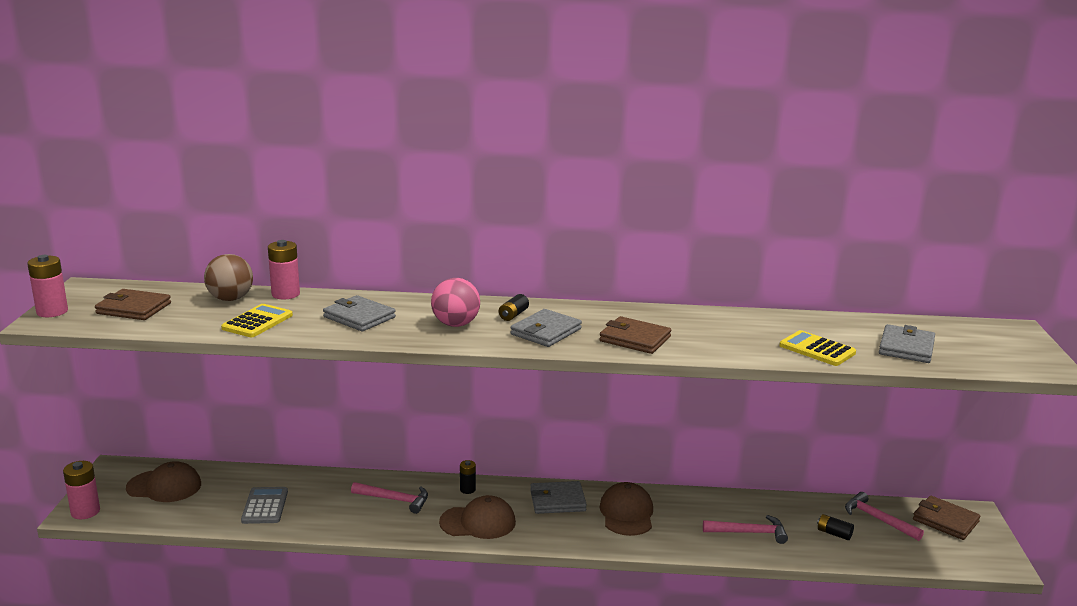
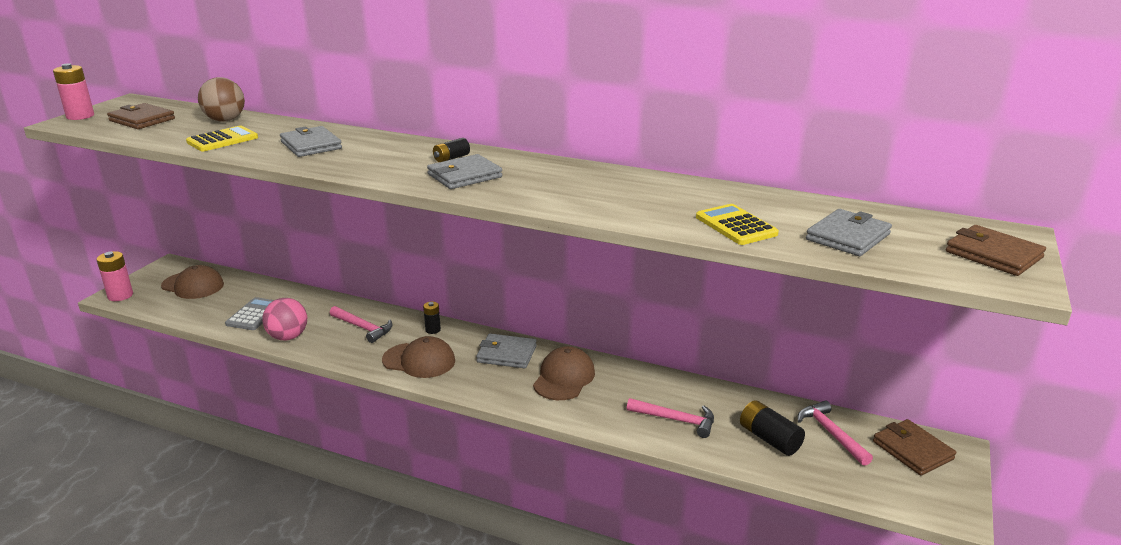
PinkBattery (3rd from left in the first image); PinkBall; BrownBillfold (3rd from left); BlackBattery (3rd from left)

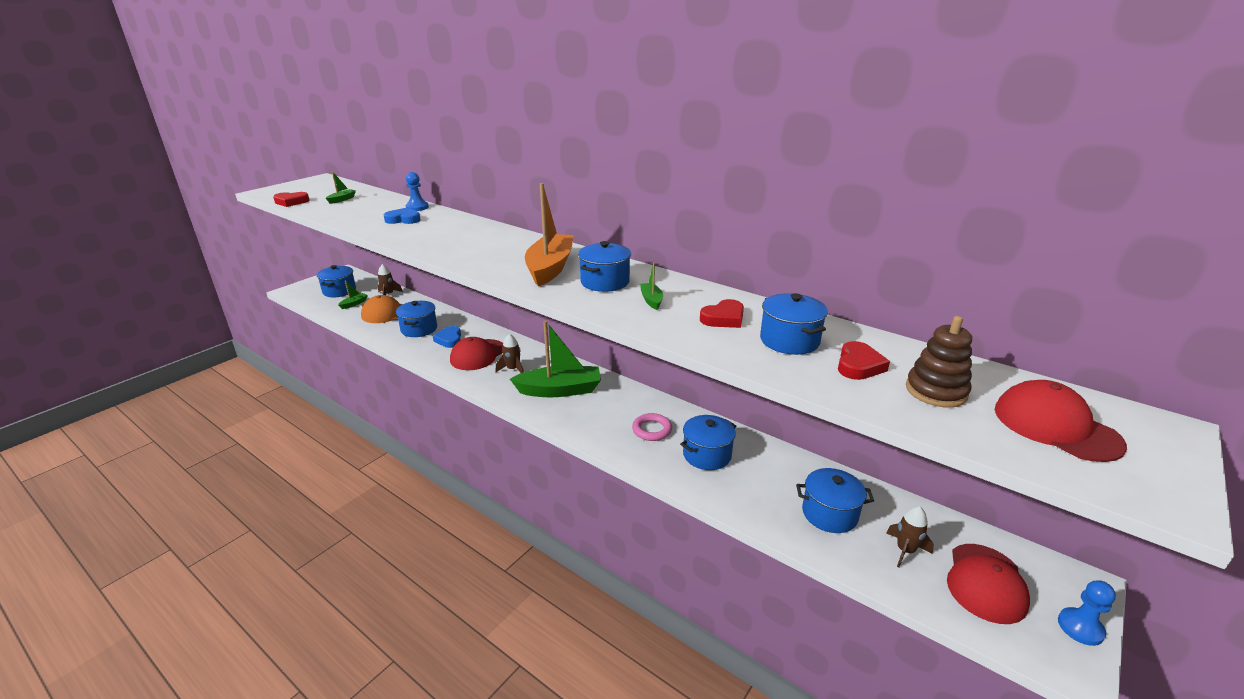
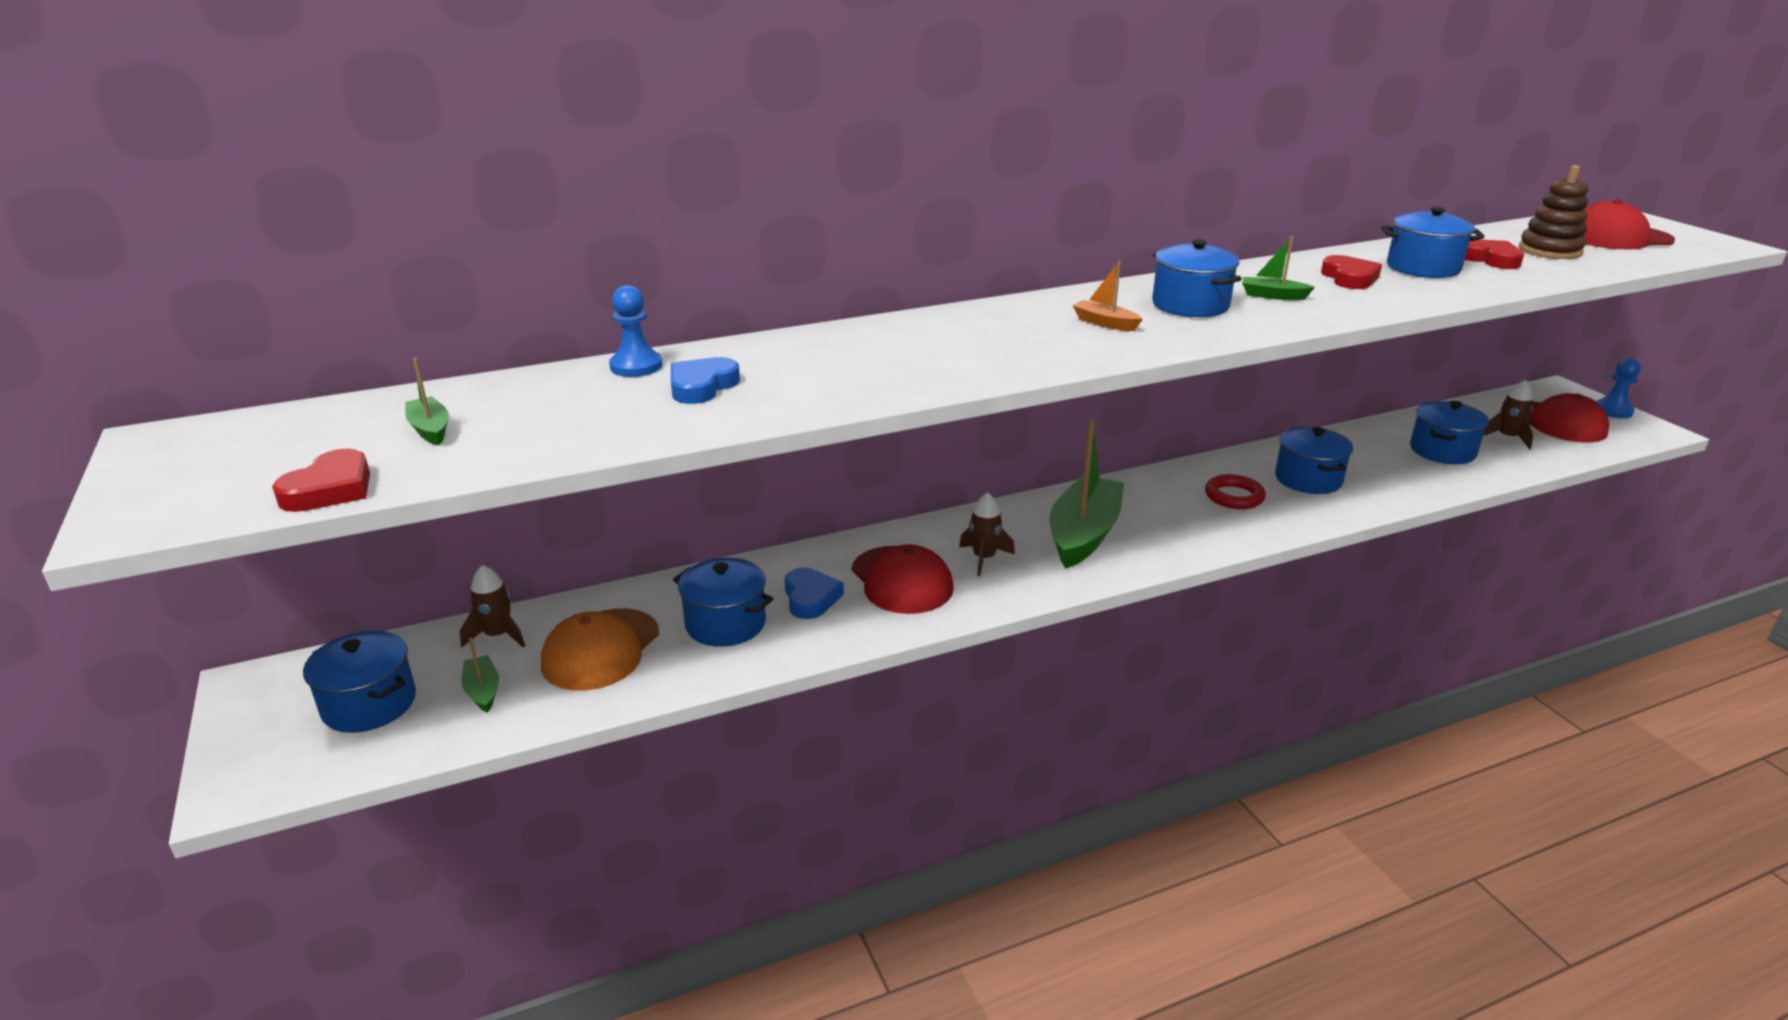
ScarletHoop; CobaltHeart (2nd from left); OrangeColouredToyBoat

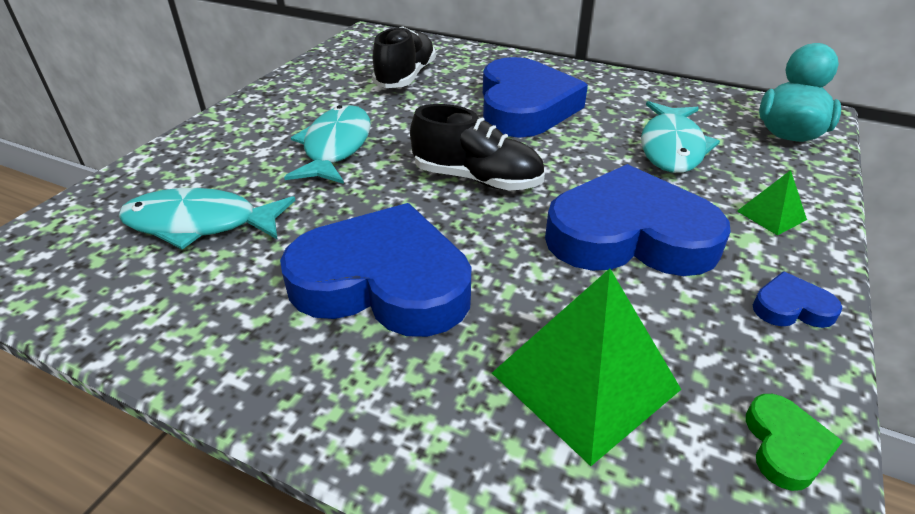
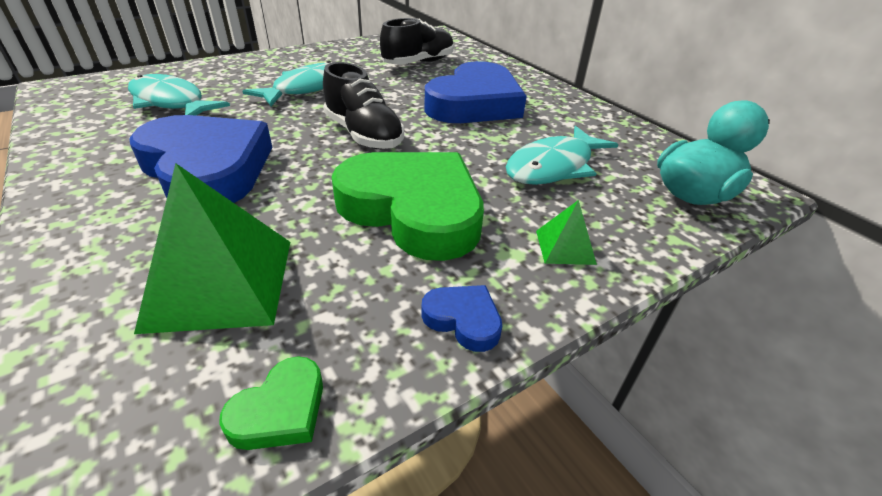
GreenHeart (2nd from left)

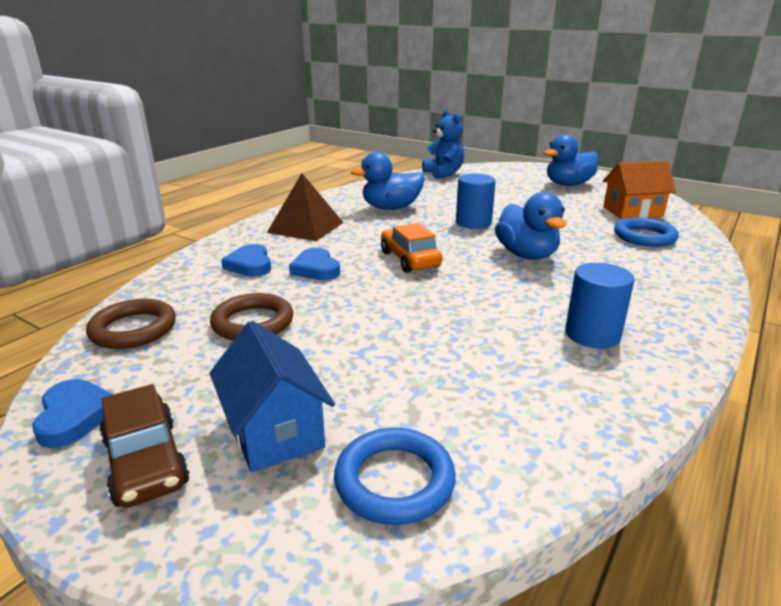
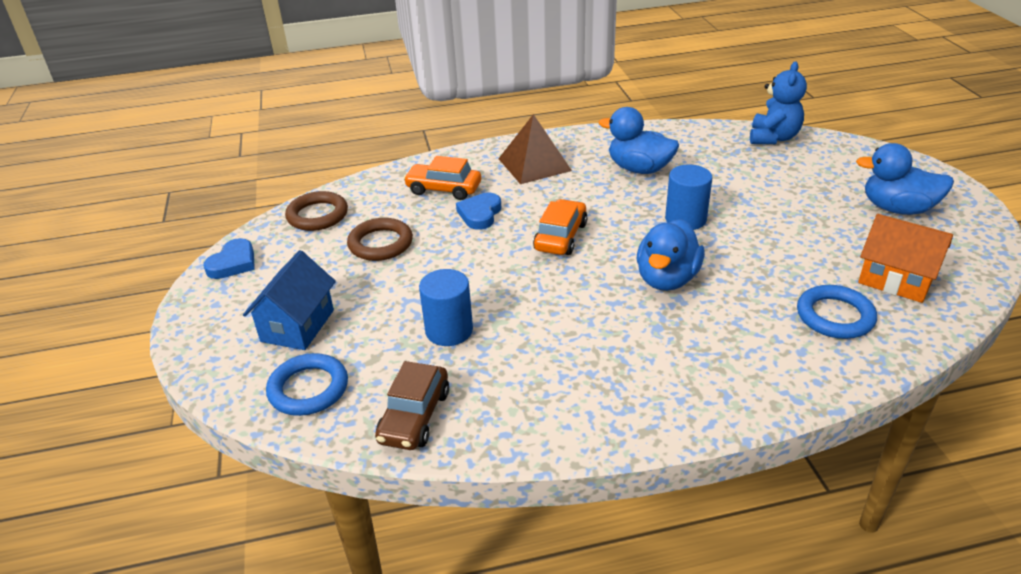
BrownToyCar; CobaltCylinder (1st from left); OrangeColouredToyCar (1st from left)

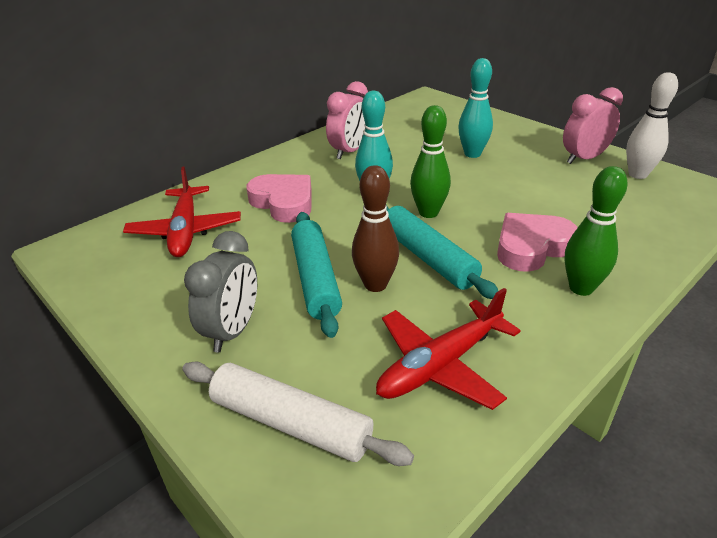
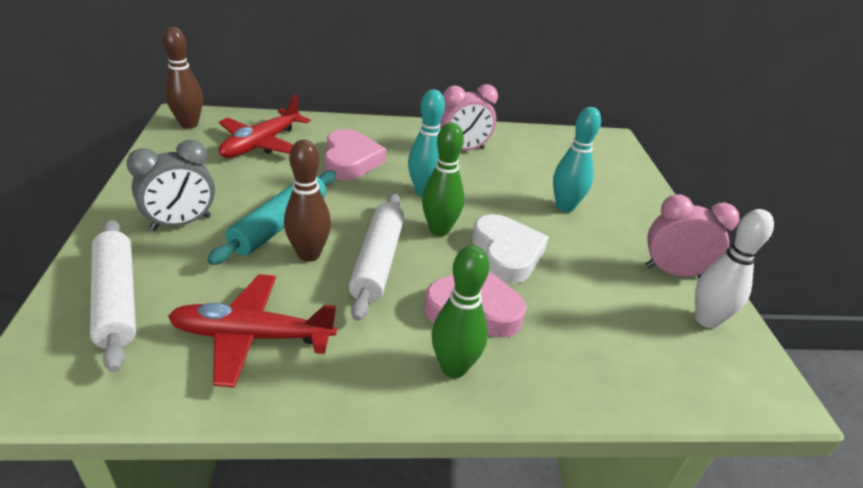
BrownTenpin (1st from left); SnowWhiteHeart; SnowWhitePastryRoller (2nd from left)

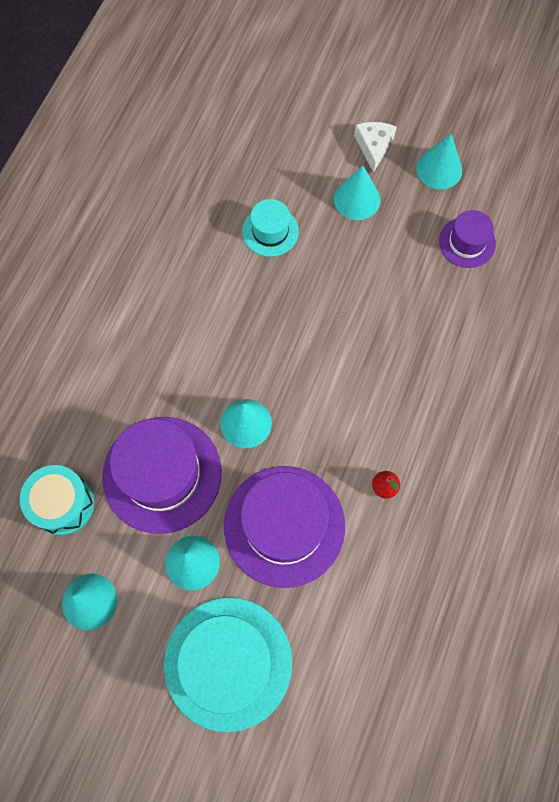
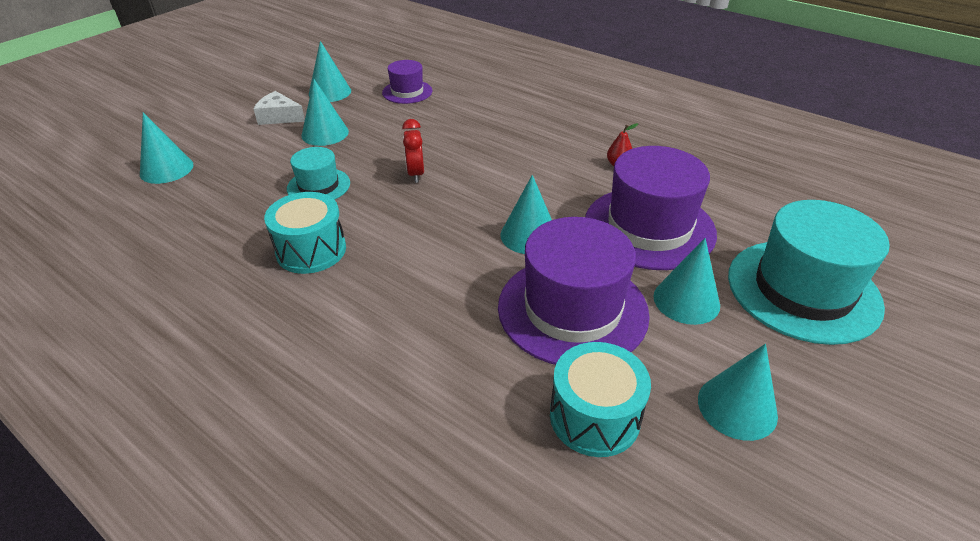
TurquoiseCone (1st from left); TurquoiseDrum (1st from left); ScarletAlarmClock

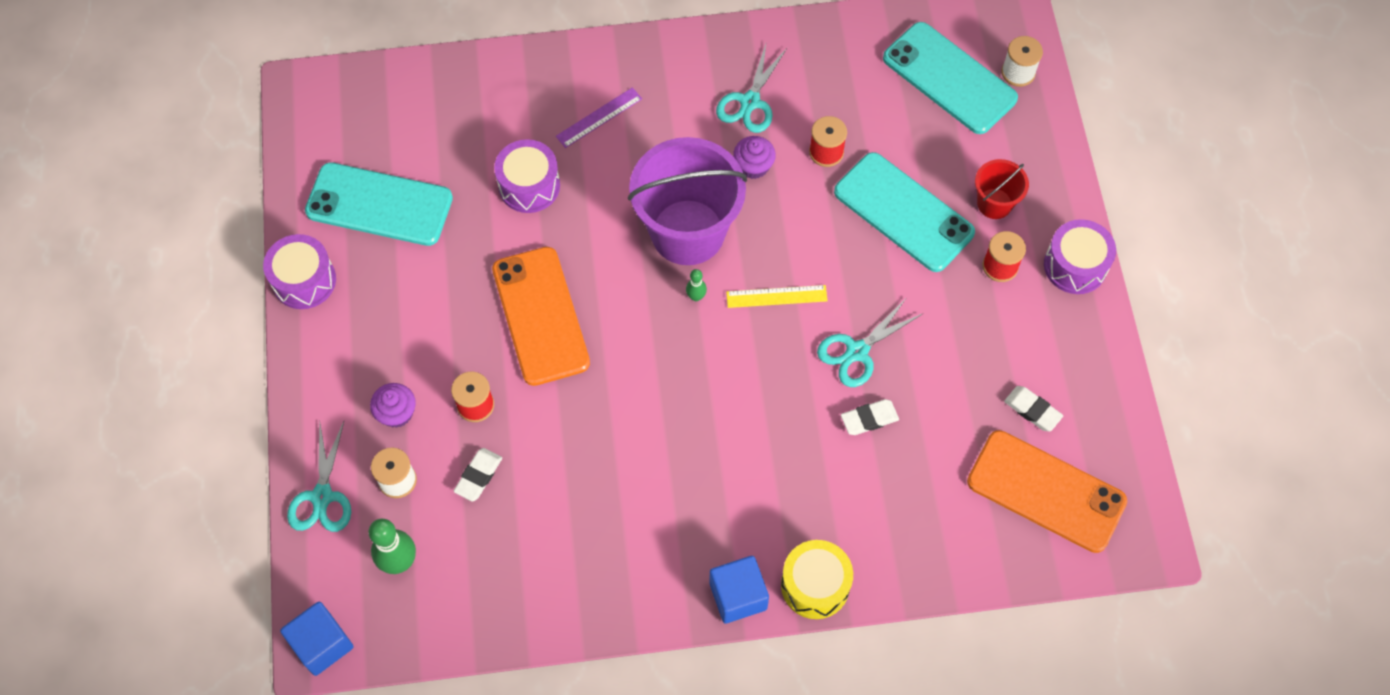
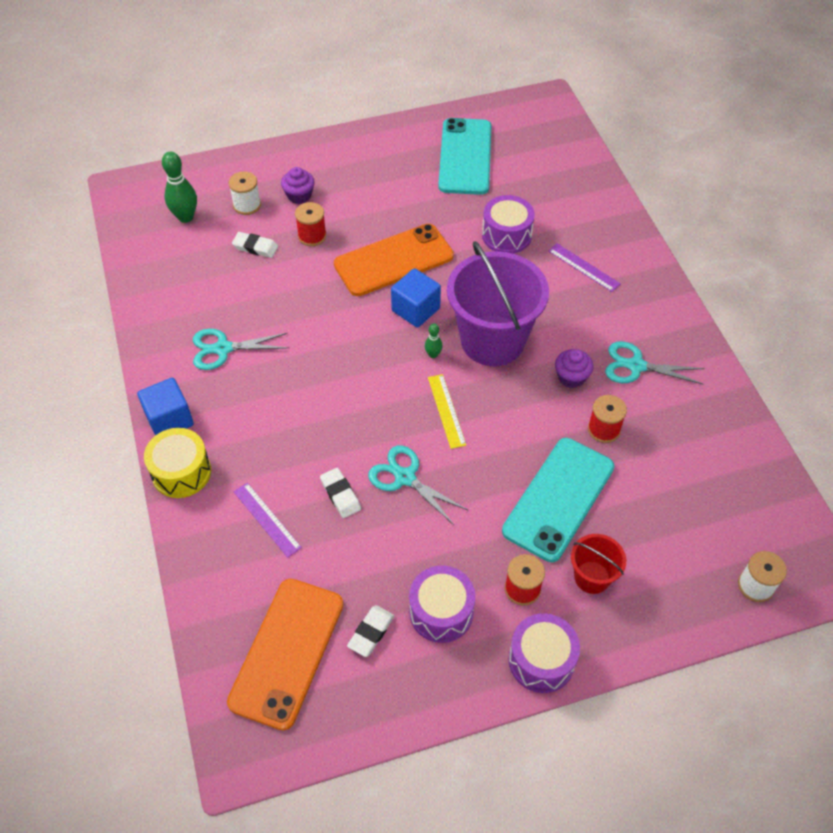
TurquoisePhone (3rd from left in the first image); PurpleMeasuringStick (1st from left); PurpleDrum (1st from left); CobaltBlock (2nd from left); TurquoiseScissors (1st from left)

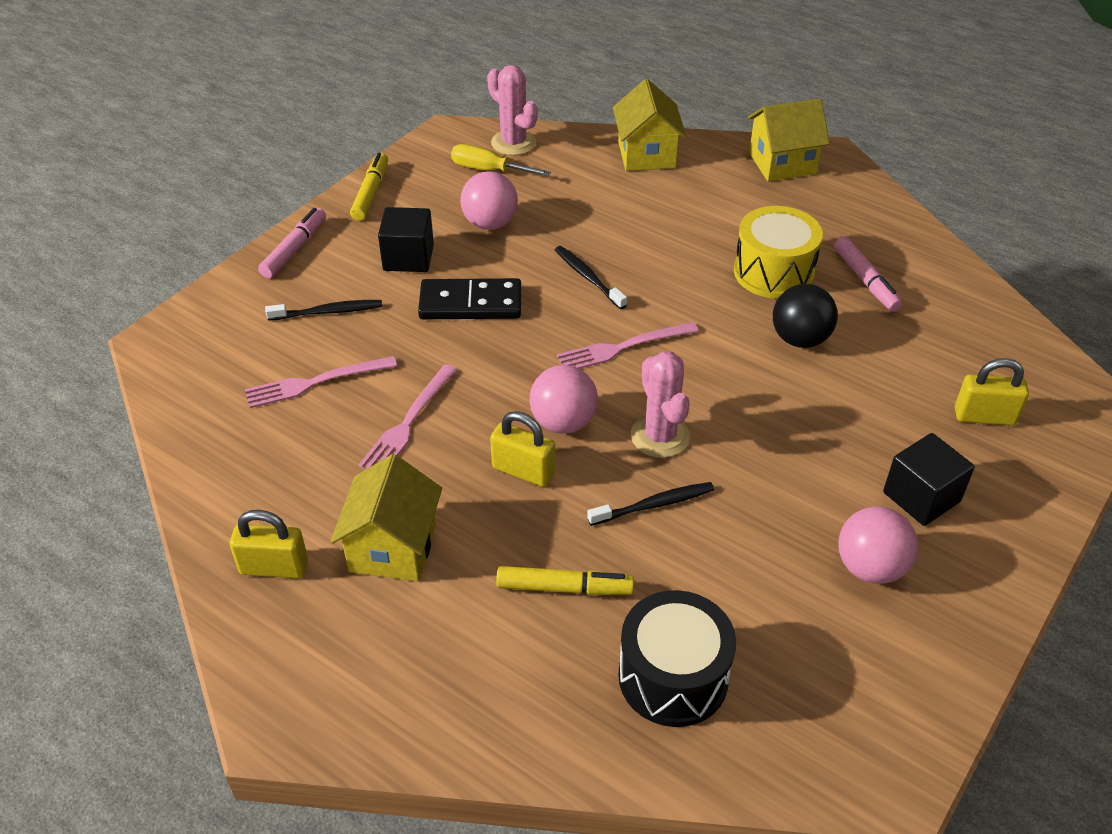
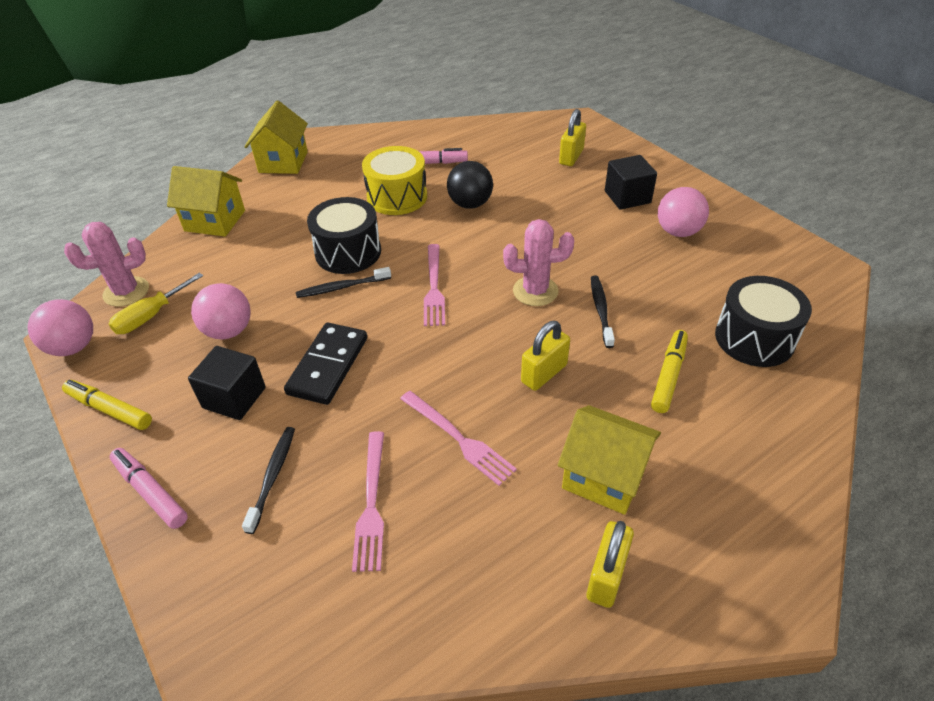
BlackDrum (1st from left); PinkBall (1st from left)

